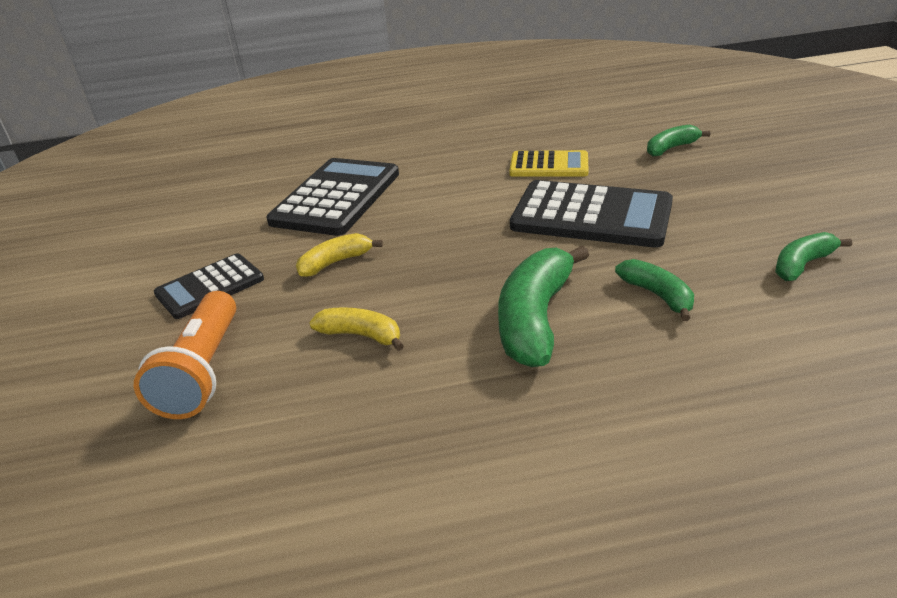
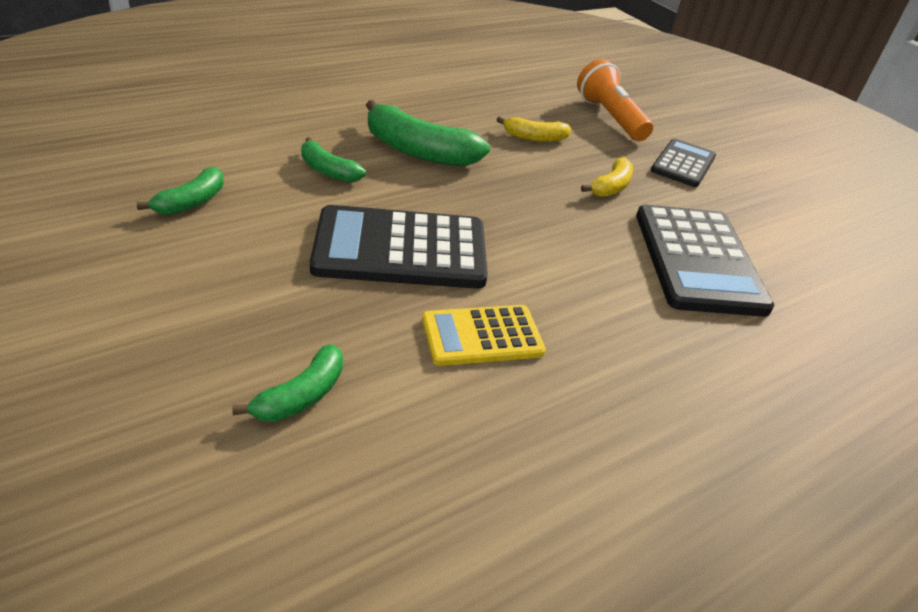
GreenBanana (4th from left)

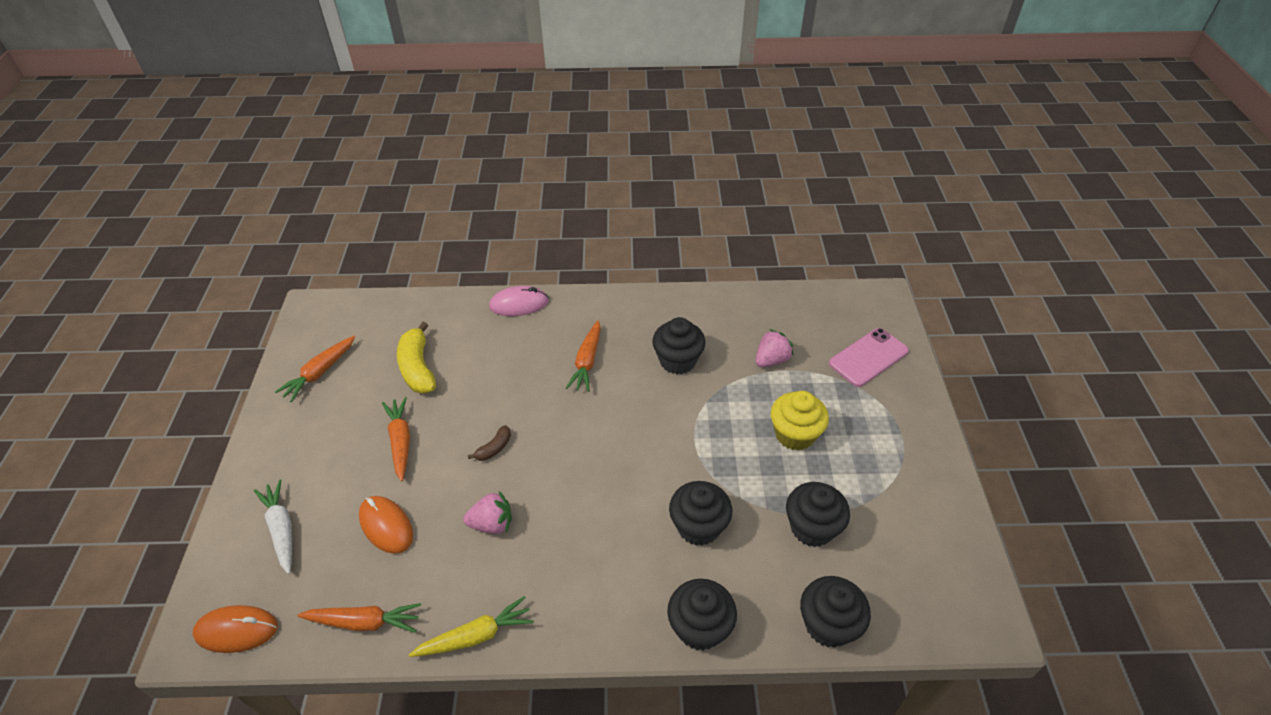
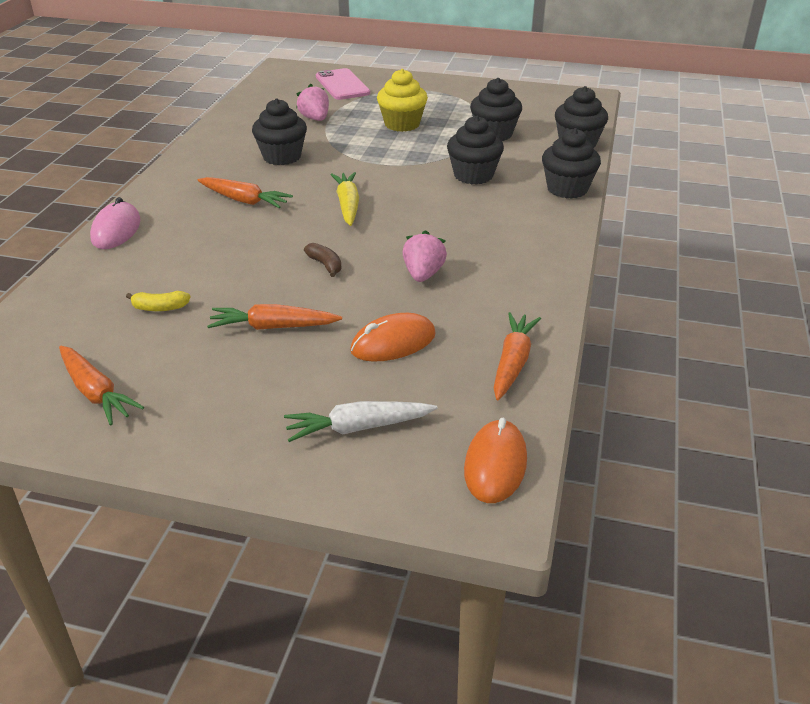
BrightYellowToyCarrot; BrightYellowBanana

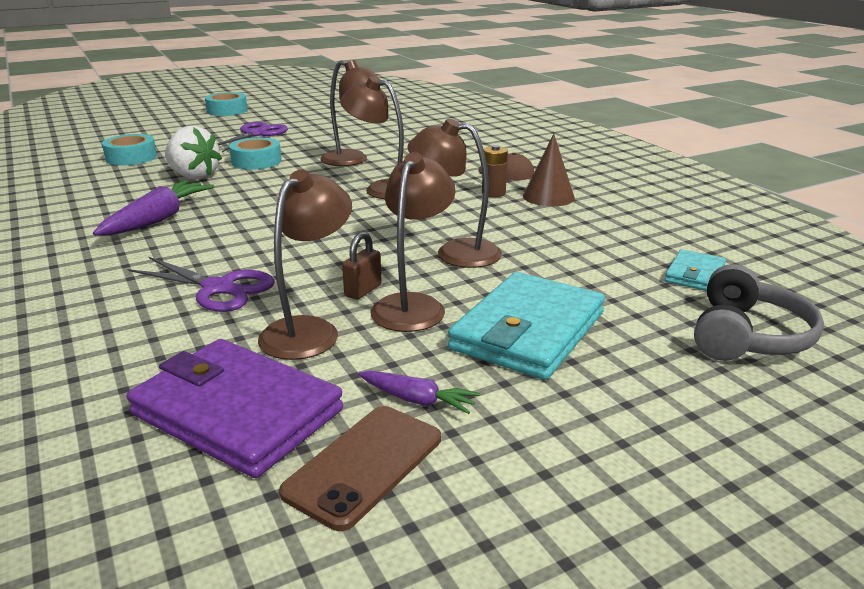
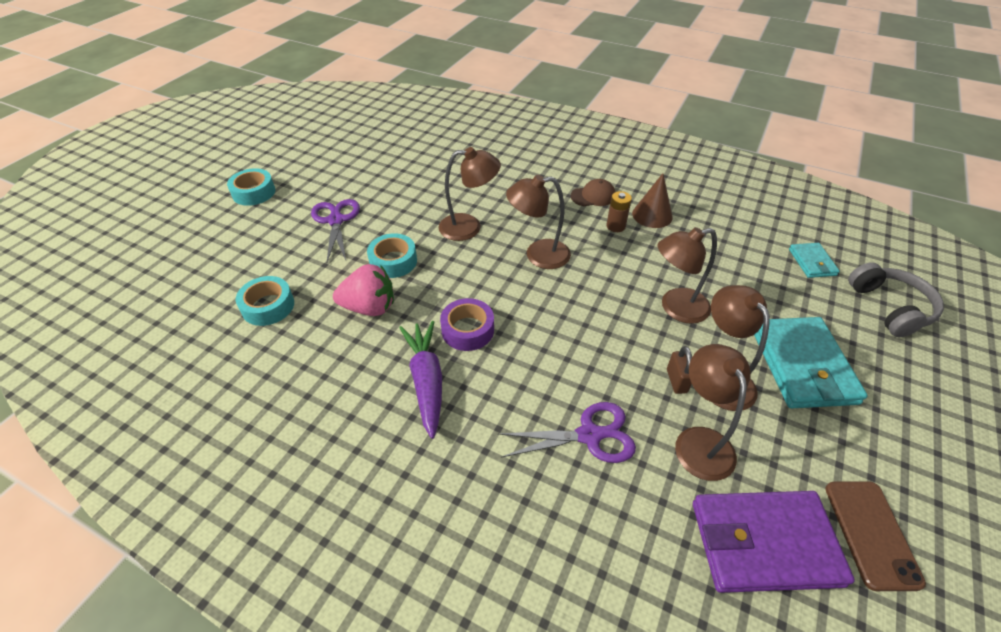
PurpleToyCarrot (2nd from left in the first image); PurpleStickyTape; PinkBerry

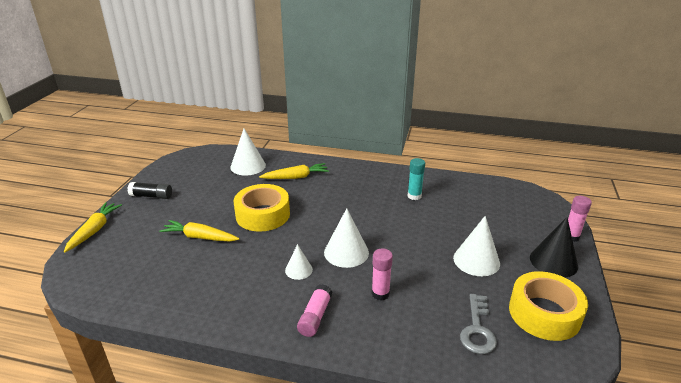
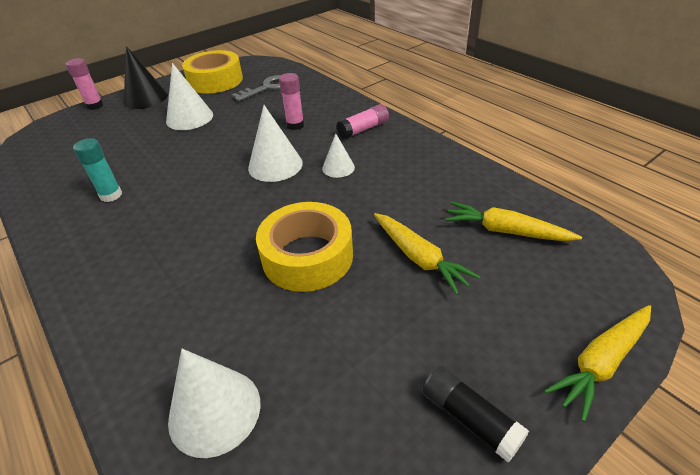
BrightYellowToyCarrot (2nd from left)

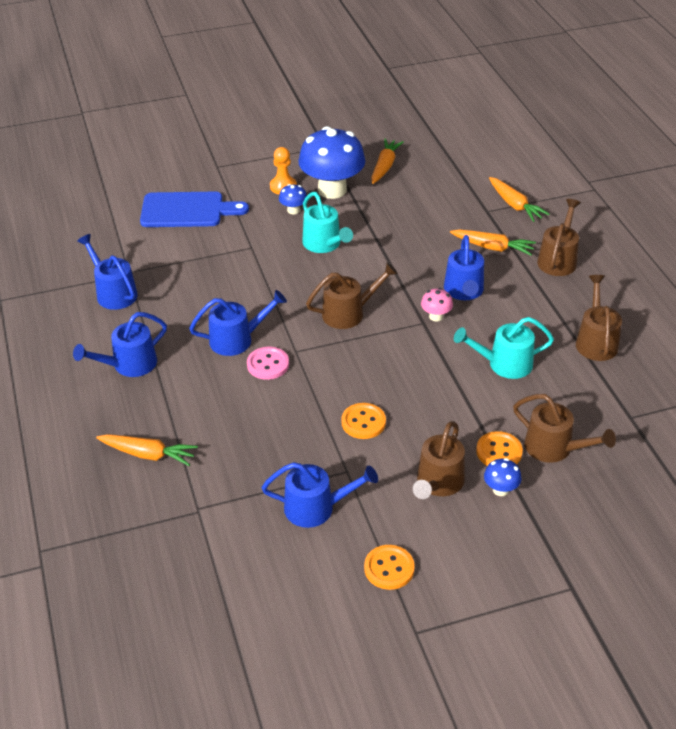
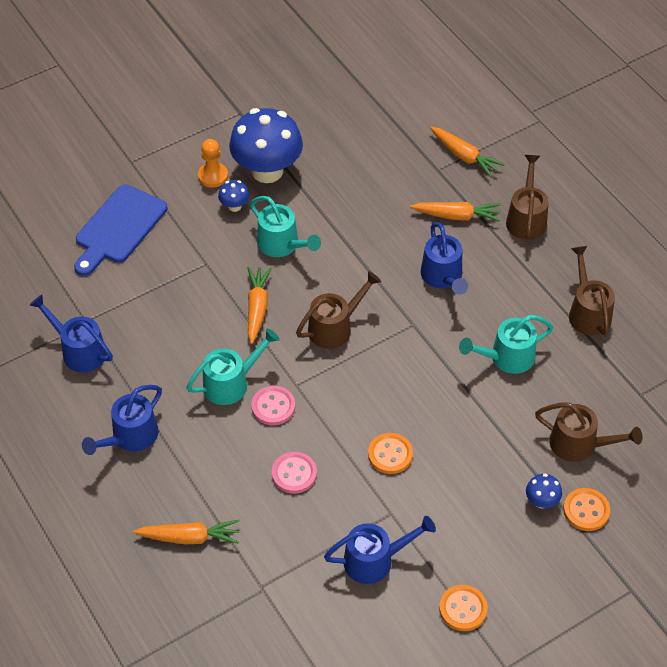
BrownSprinklingCan (2nd from left in the first image); PinkFungus; PinkButton (2nd from left); OrangeColouredToyCarrot (2nd from left); OrangeColouredButton (3rd from left); TurquoiseSprinklingCan (1st from left); CobaltChoppingBoard

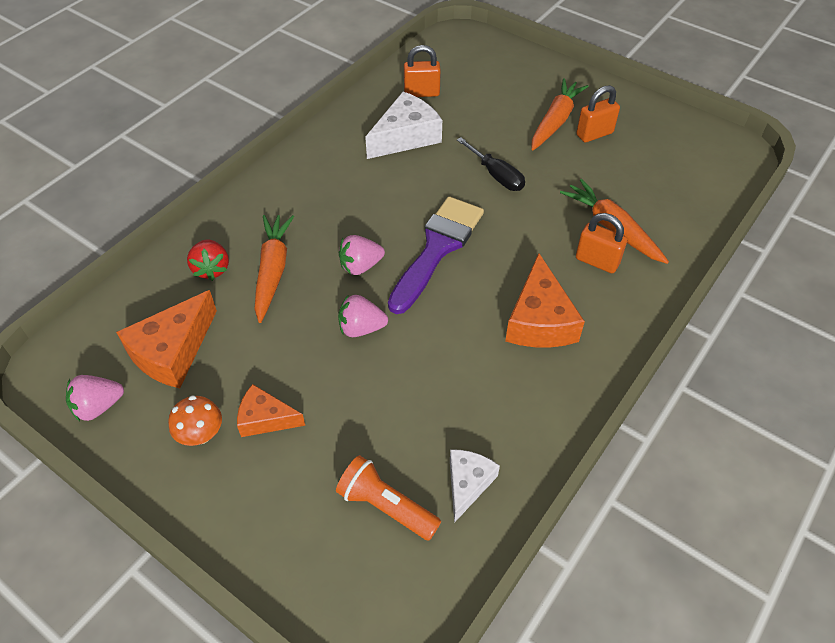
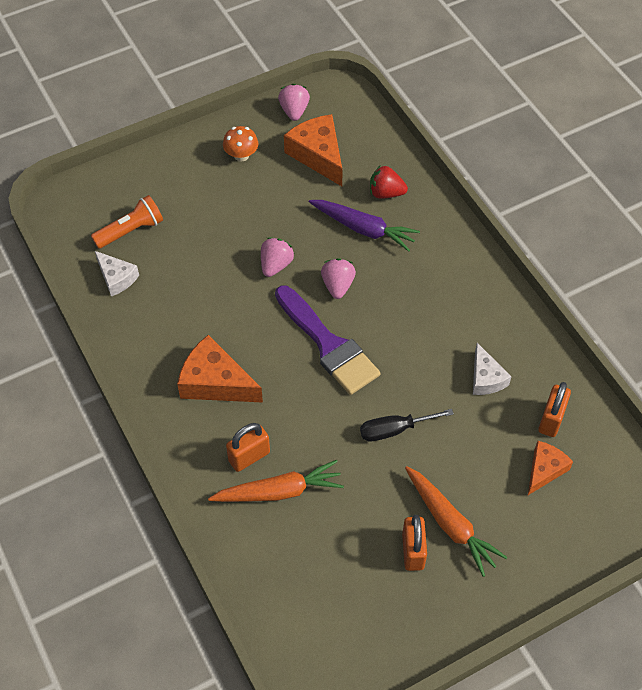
OrangeColouredCheese (3rd from left); PurpleToyCarrot; SnowWhiteCheese (2nd from left)

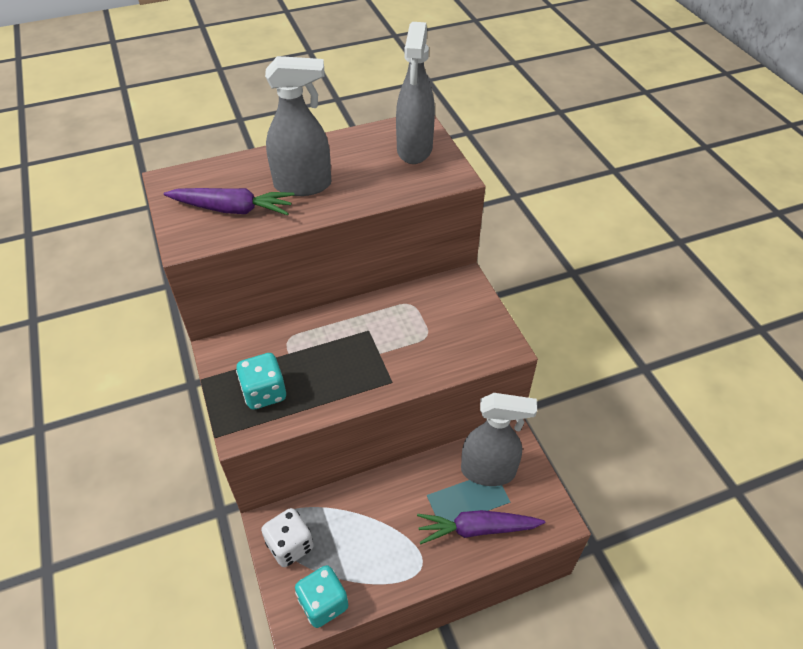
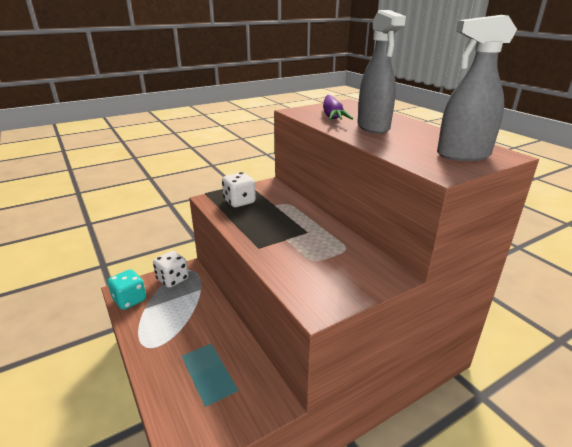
PurpleToyCarrot (2nd from left in the first image); GreySprayer (3rd from left in the first image); SnowWhiteDie (2nd from left)

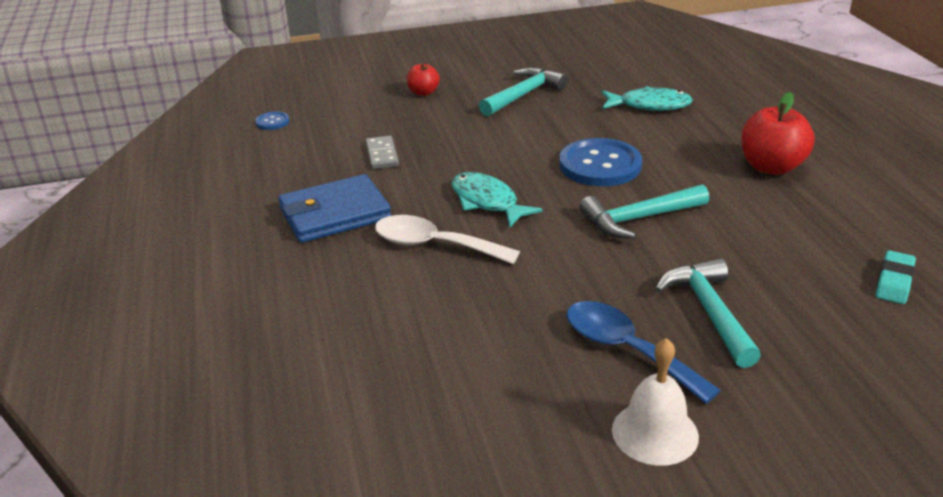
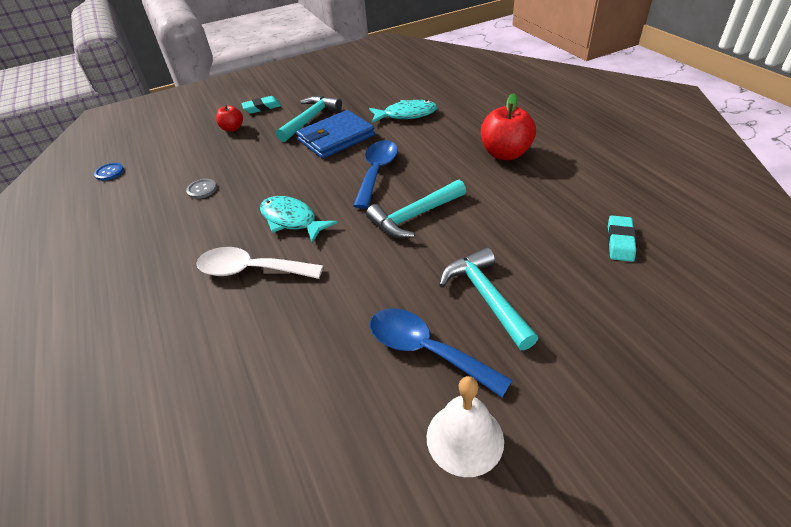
TurquoisePencilEraser (1st from left); CobaltBillfold; GreyButton; CobaltTablespoon (1st from left)

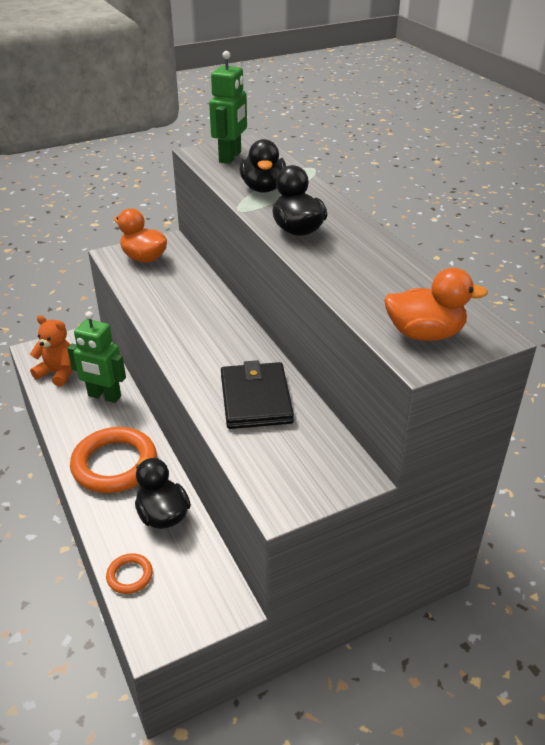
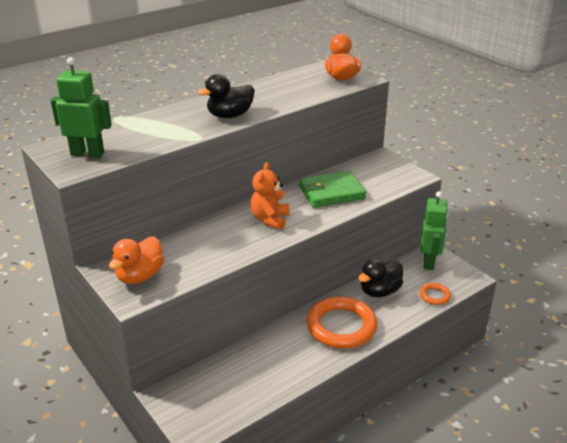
BlackToyDuck (2nd from left in the first image); OrangeColouredTeddy; GreenRobot (2nd from left); GreenBillfold

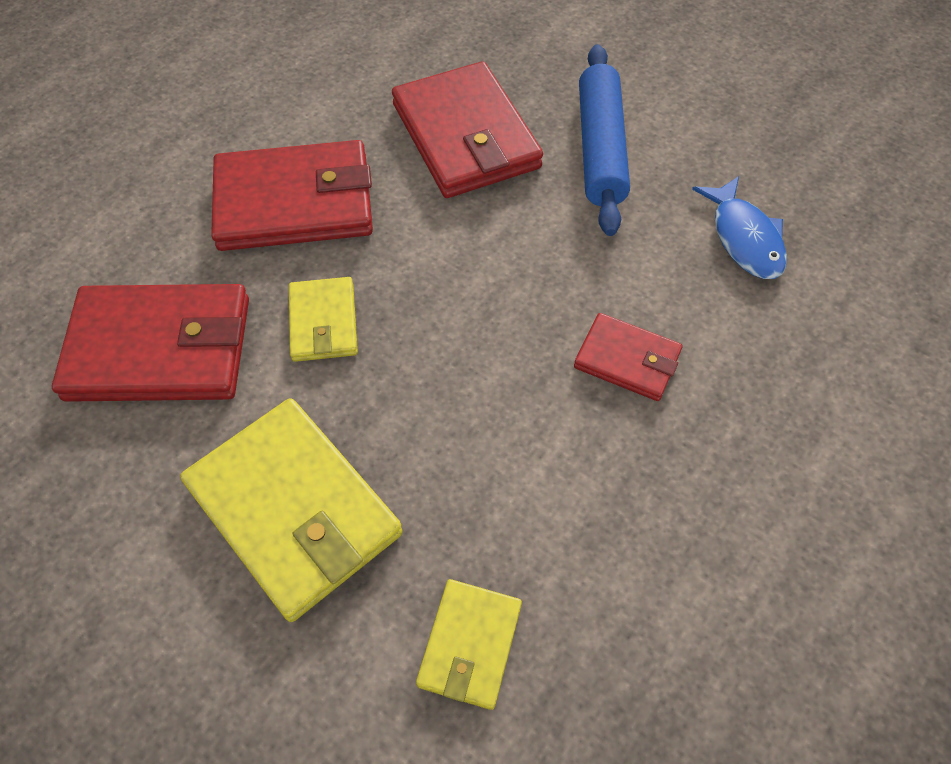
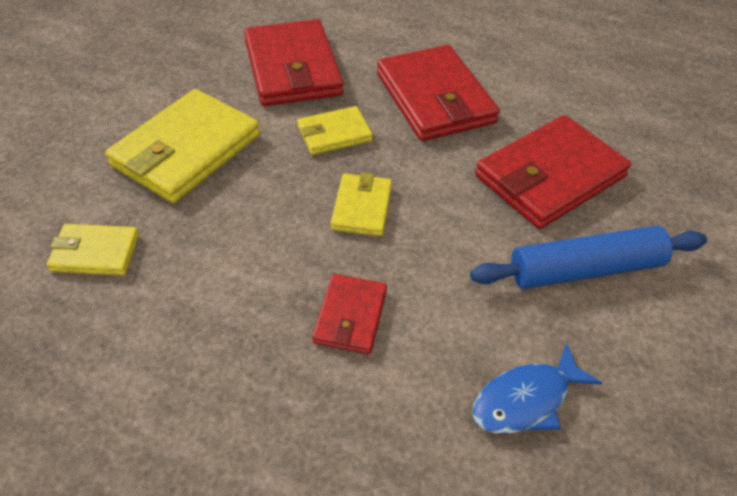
BrightYellowBillfold (4th from left)

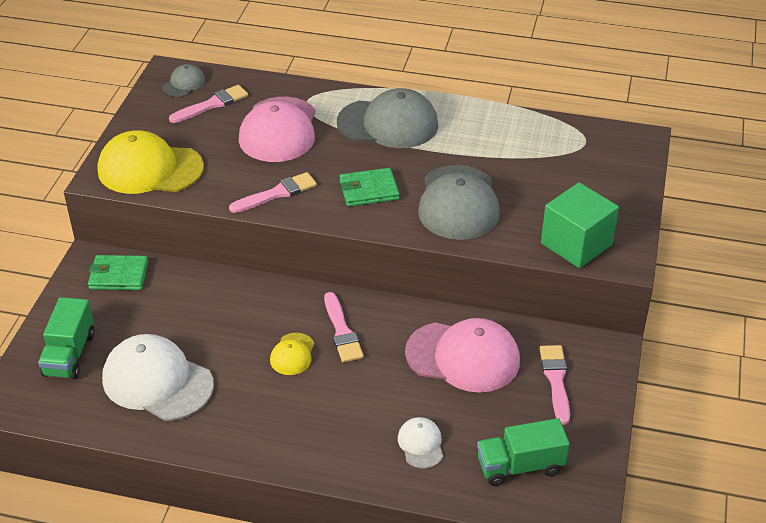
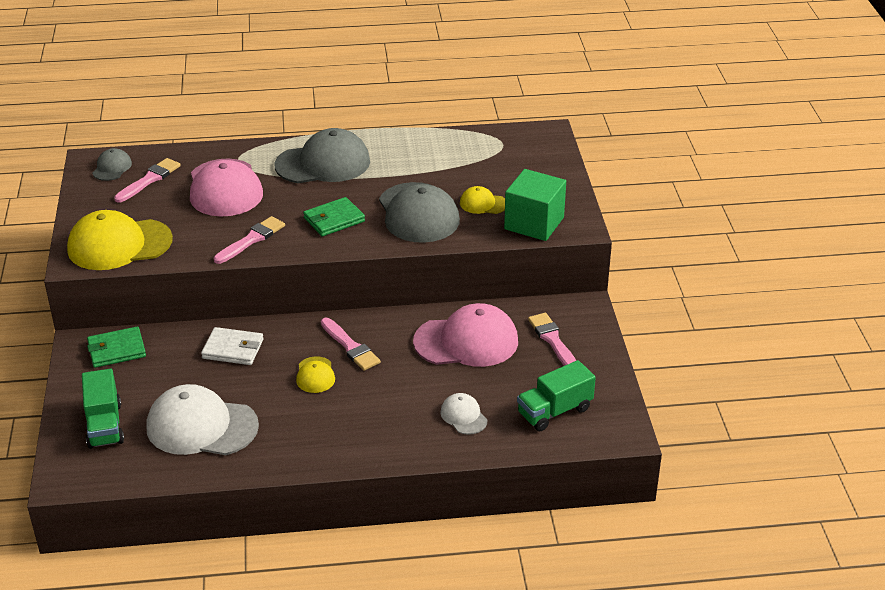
SnowWhiteBillfold; BrightYellowCap (3rd from left)

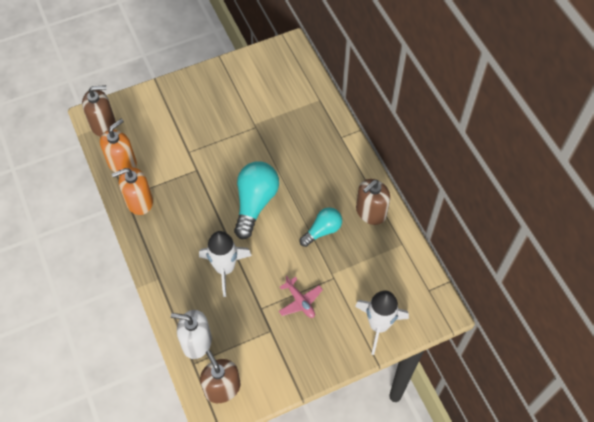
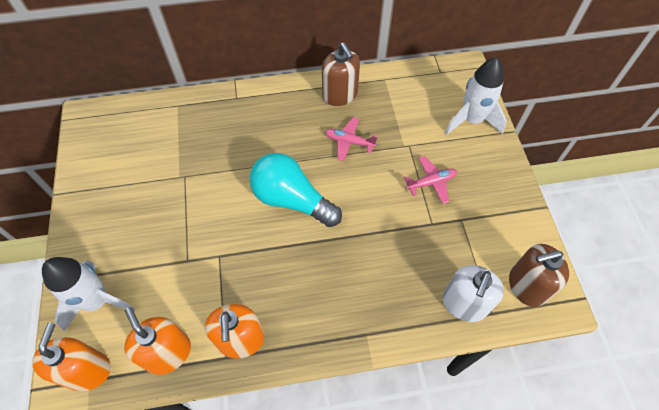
SnowWhiteToyRocket (1st from left); PinkPlane (1st from left); OrangeColouredSoapDispenser (1st from left)

